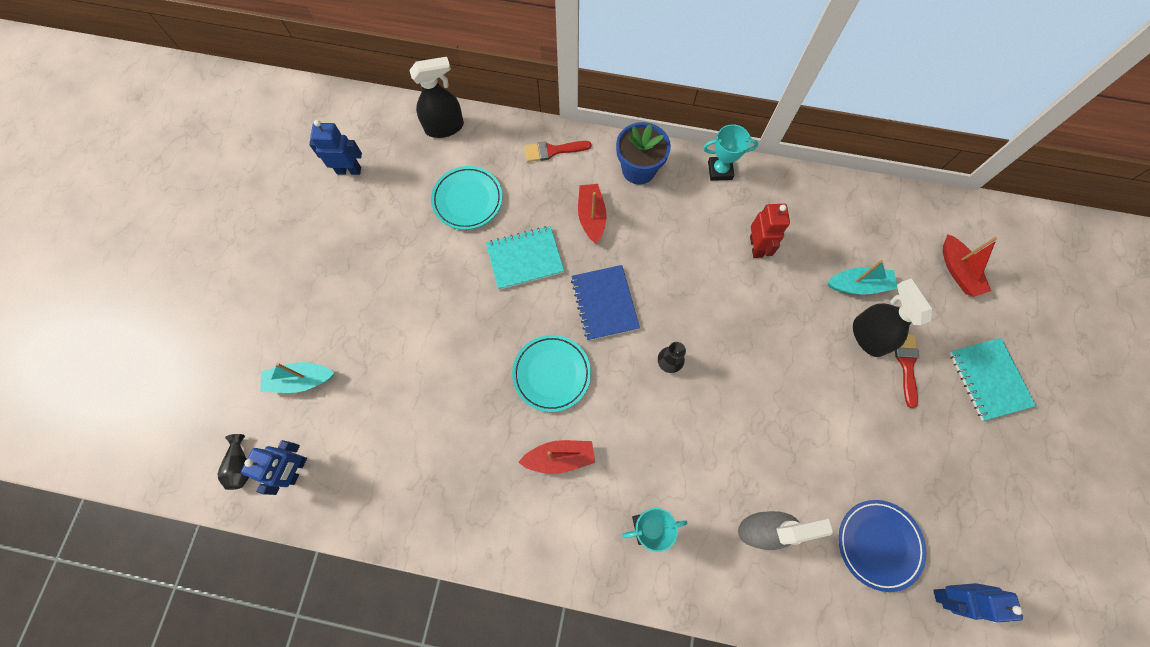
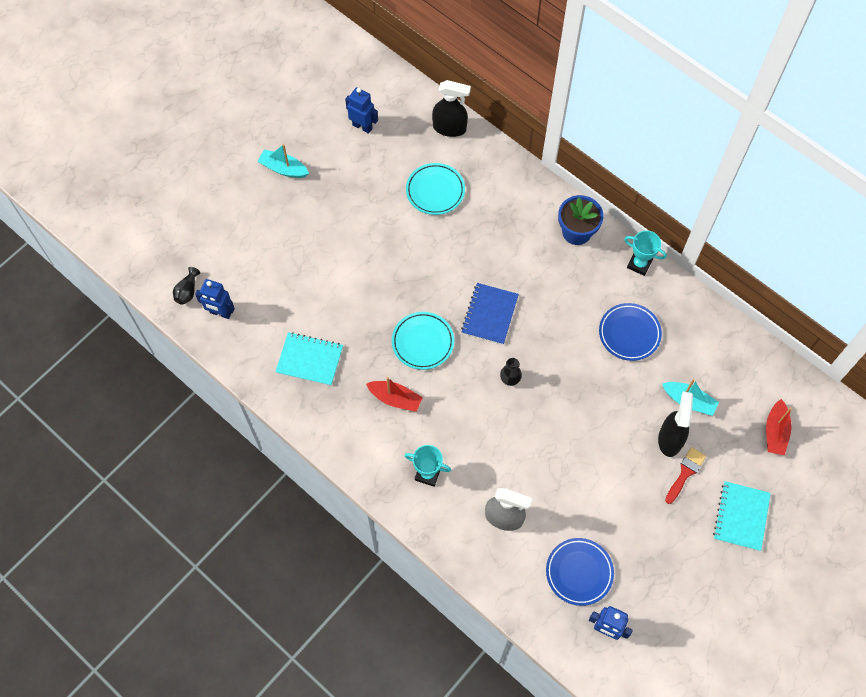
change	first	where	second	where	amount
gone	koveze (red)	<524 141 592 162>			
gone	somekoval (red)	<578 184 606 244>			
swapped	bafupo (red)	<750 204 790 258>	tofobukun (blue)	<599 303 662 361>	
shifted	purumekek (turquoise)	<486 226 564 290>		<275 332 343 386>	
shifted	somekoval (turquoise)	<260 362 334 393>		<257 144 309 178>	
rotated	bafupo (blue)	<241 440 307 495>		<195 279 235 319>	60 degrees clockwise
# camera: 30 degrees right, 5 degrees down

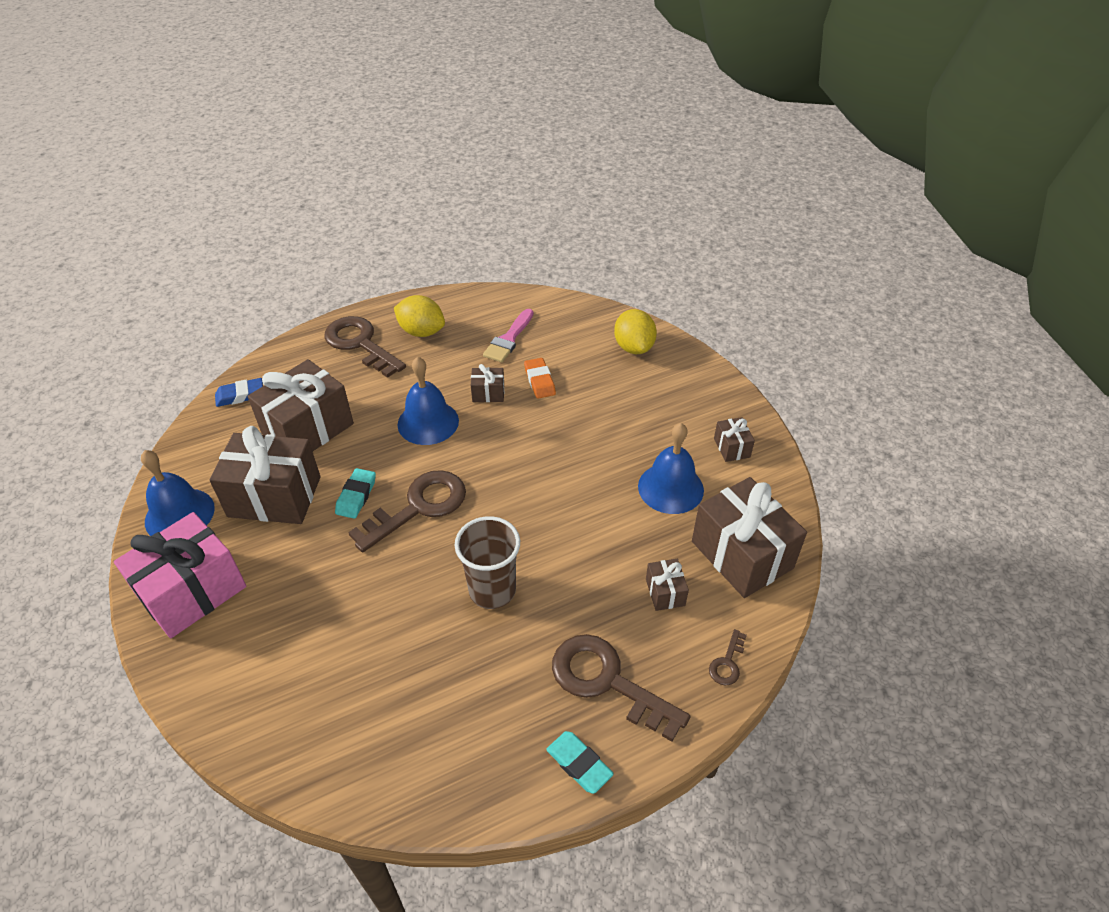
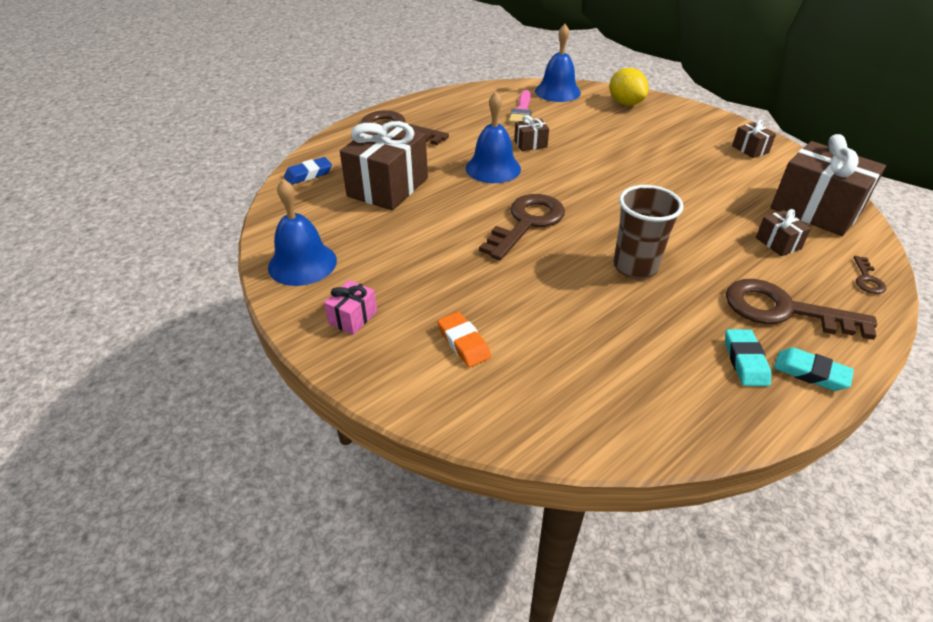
change	first	where	second	where	amount
gone	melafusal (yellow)	<394 295 445 337>			
shifted	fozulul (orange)	<524 358 556 399>		<437 312 491 367>	
shifted	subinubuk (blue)	<638 423 704 514>		<535 24 581 102>	
gone	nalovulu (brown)	<209 426 321 524>			
shifted	fozulul (turquoise)	<335 468 376 519>		<725 329 771 386>	
scaled	nalovulu (pink)	<114 512 246 638>		<324 280 377 335>	x0.45
# camera: 15 degrees left, 5 degrees down

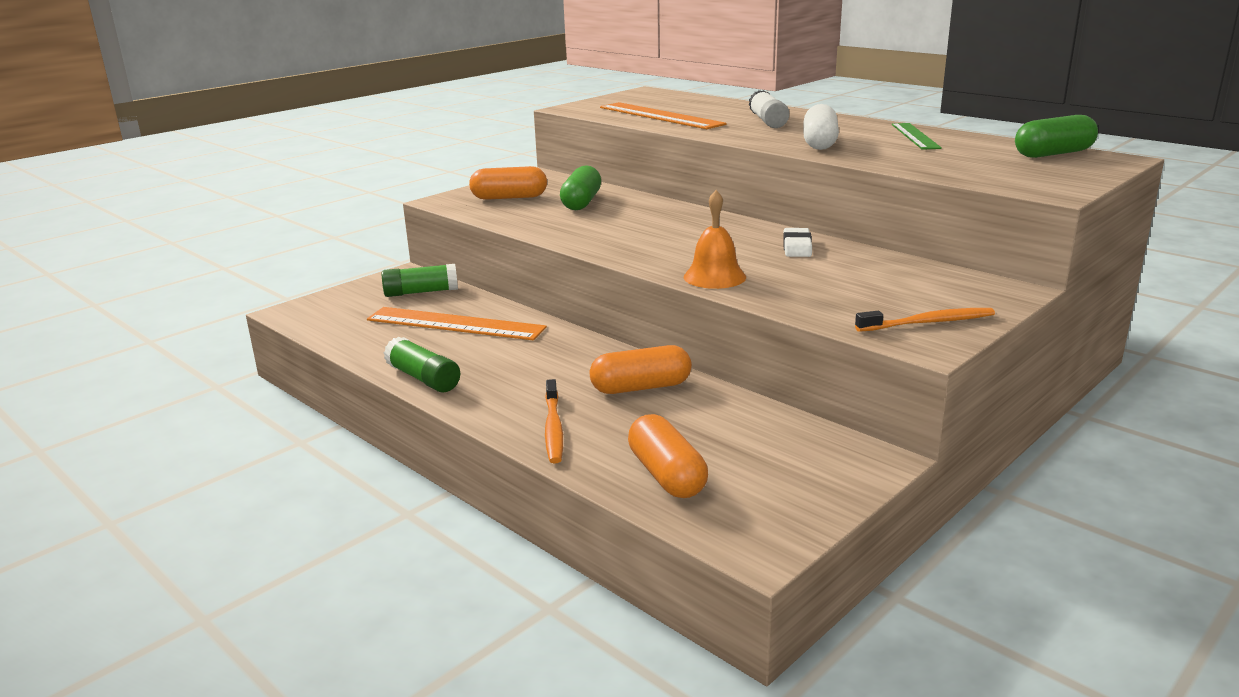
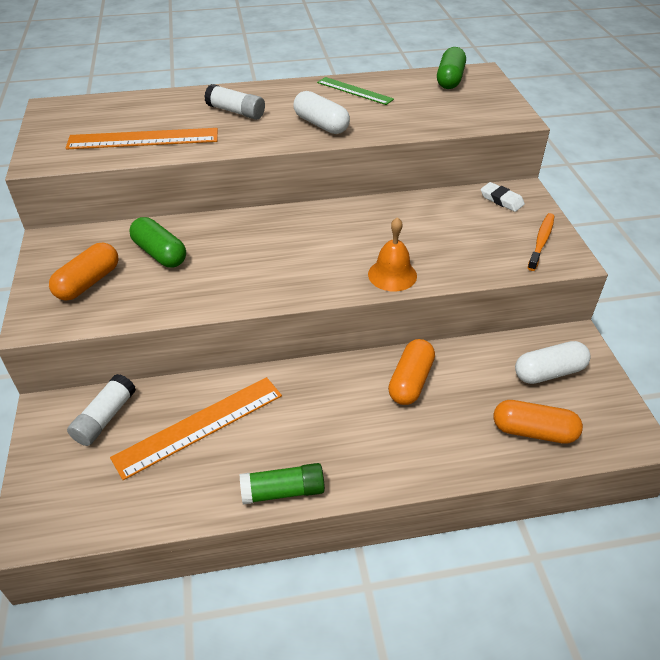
change	first	where	second	where	amount
shifted	fozulul (white)	<783 228 812 257>		<481 182 525 212>	
repainted	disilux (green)	<382 264 458 297>	disilux (white)	<67 374 136 446>	
gone	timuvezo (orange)	<545 379 563 464>			
new			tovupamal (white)	<515 341 591 384>	
# camera: 55 degrees left, 20 degrees up

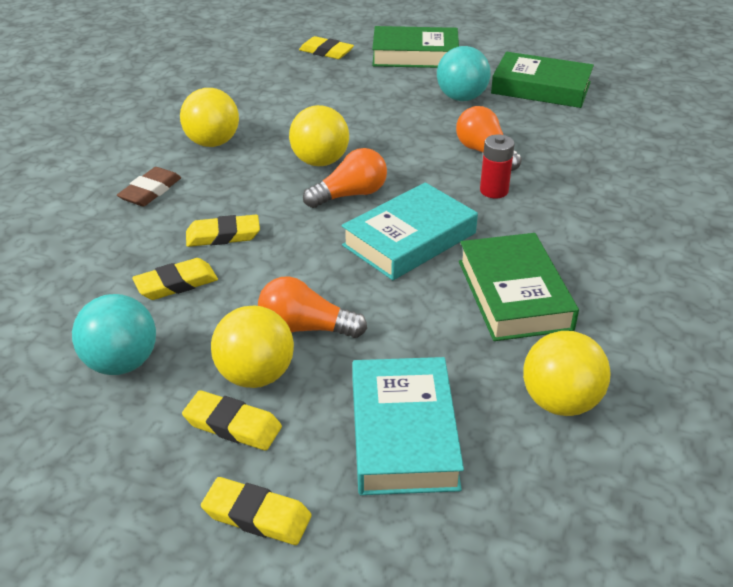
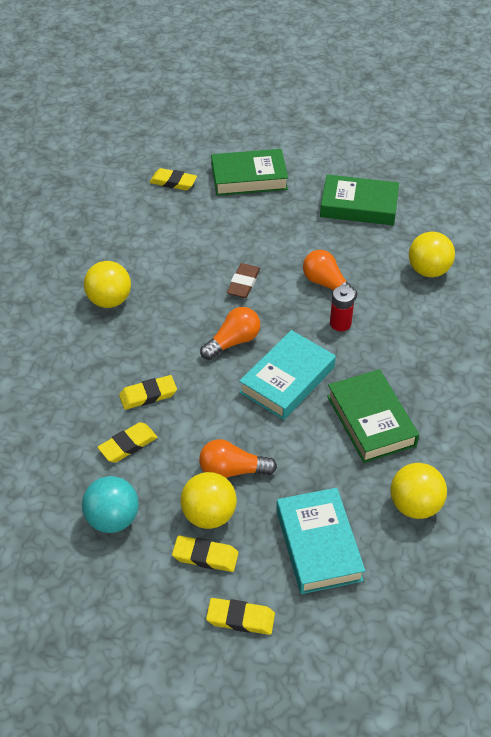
change	first	where	second	where	amount
gone	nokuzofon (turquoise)	<437 46 491 101>			
shifted	nokuzofon (yellow)	<289 105 349 166>		<409 232 455 277>	
shifted	fozulul (brown)	<117 167 181 207>		<227 263 260 298>	
# camera: 10 degrees left, 10 degrees up

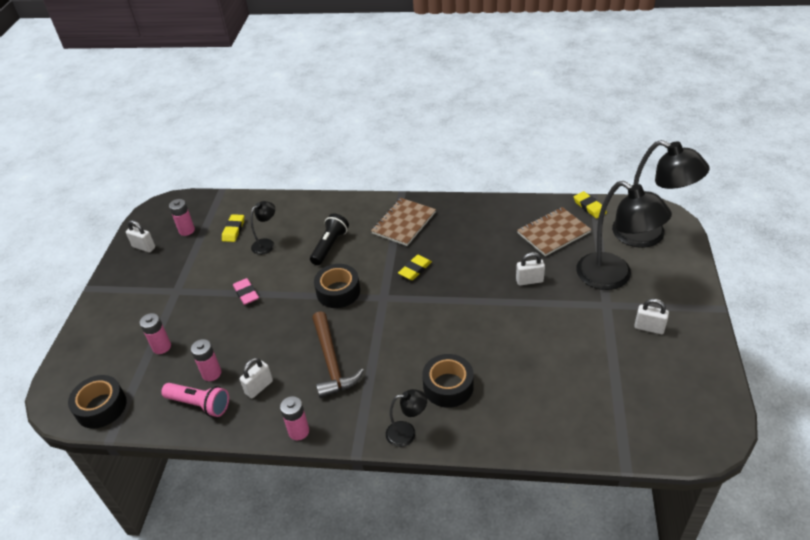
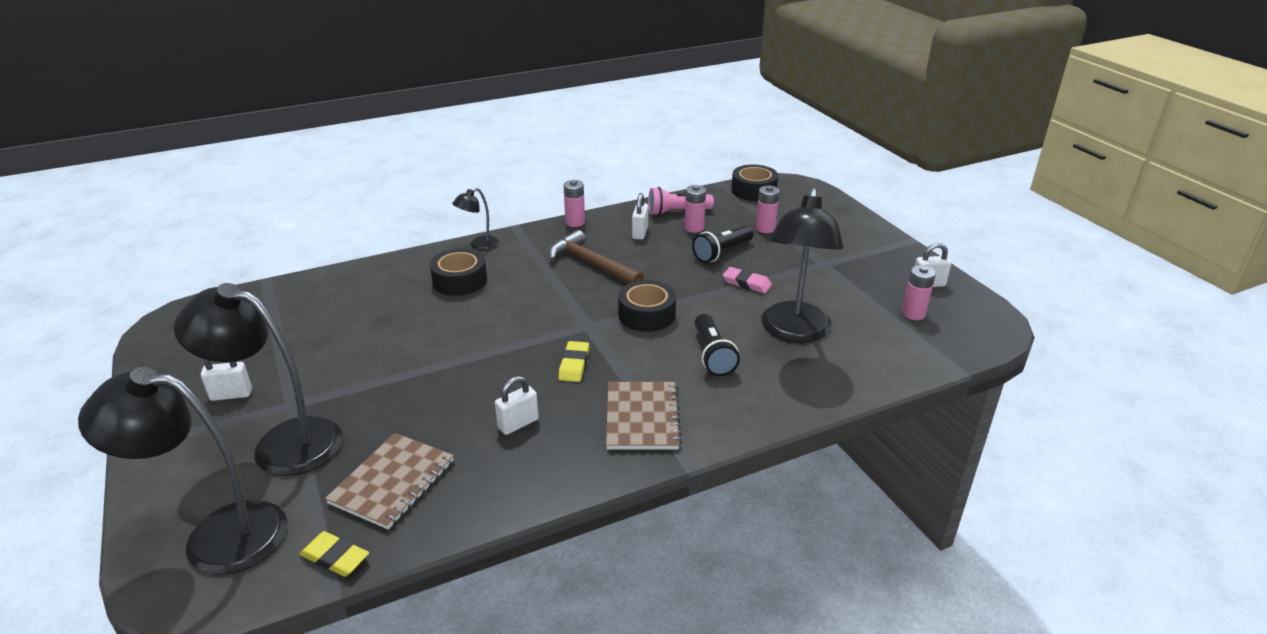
change	first	where	second	where	amount
scaled	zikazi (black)	<251 201 275 255>		<761 187 844 343>	x2.11
gone	fozulul (yellow)	<222 214 244 242>			
shifted	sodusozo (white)	<516 252 545 285>		<495 376 539 435>	
new			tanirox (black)	<692 225 754 263>	
# camera: 145 degrees right, 10 degrees down

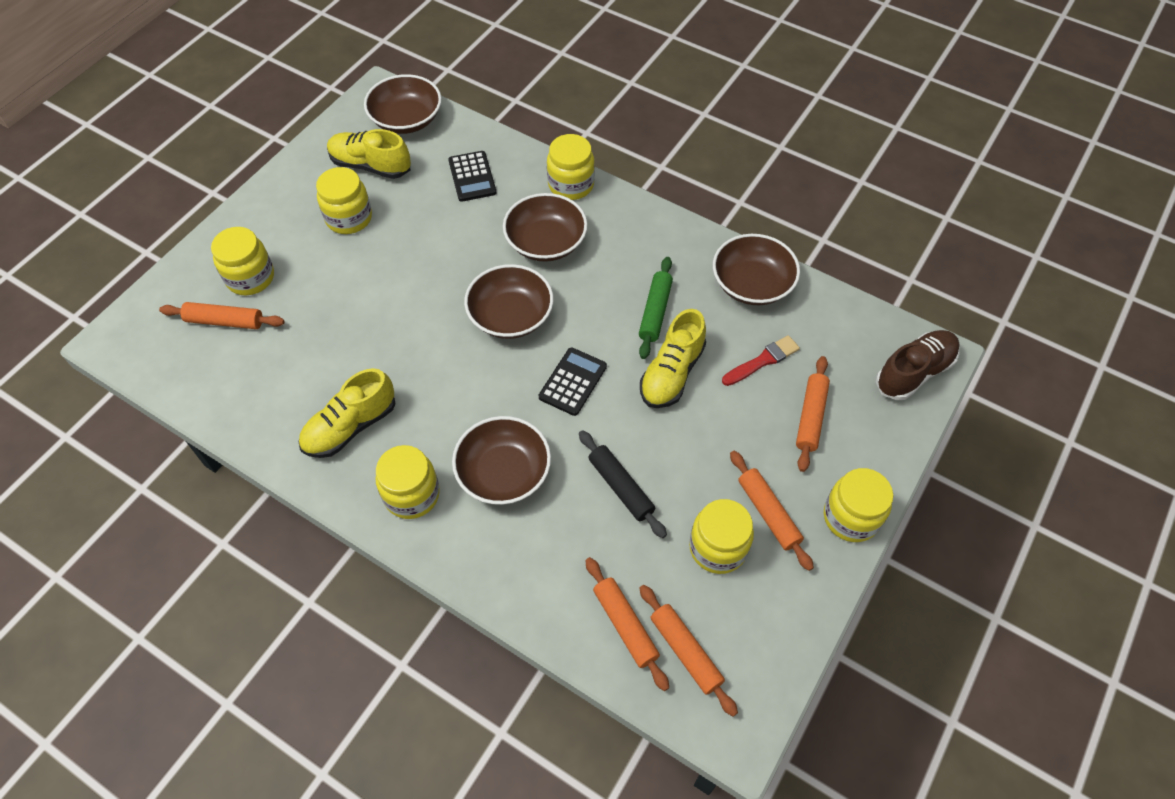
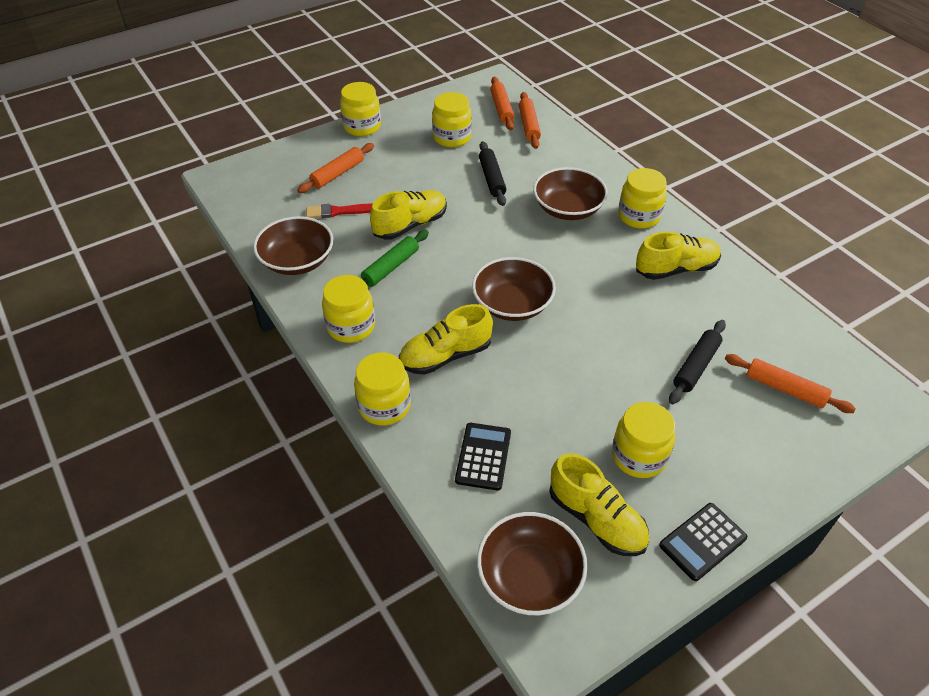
change	first	where	second	where	amount
swapped	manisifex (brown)	<503 193 587 262>	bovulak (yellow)	<399 304 493 375>	
shifted	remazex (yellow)	<211 227 274 295>		<322 275 375 343>	
gone	bovulak (brown)	<876 330 960 400>			
shifted	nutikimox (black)	<539 347 607 416>		<659 503 747 581>	
gone	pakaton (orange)	<730 451 814 571>			
new			pakaton (black)	<669 320 726 404>	
# camera: 155 degrees left, 10 degrees down

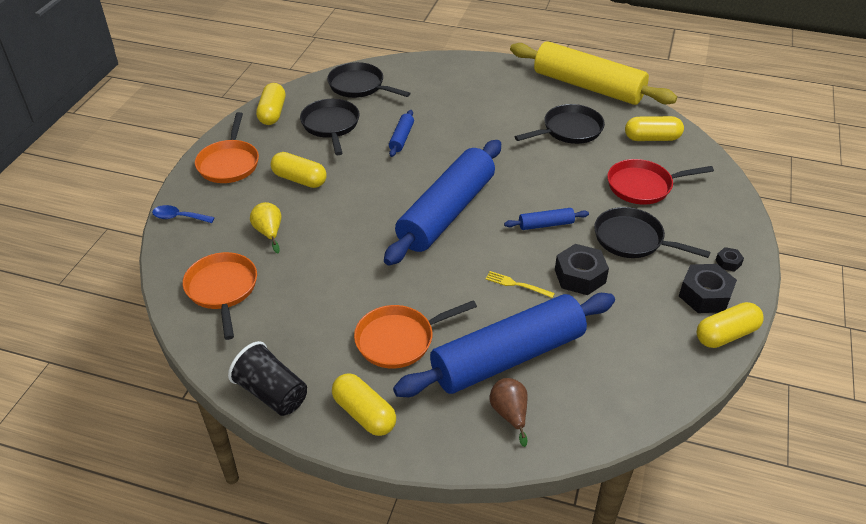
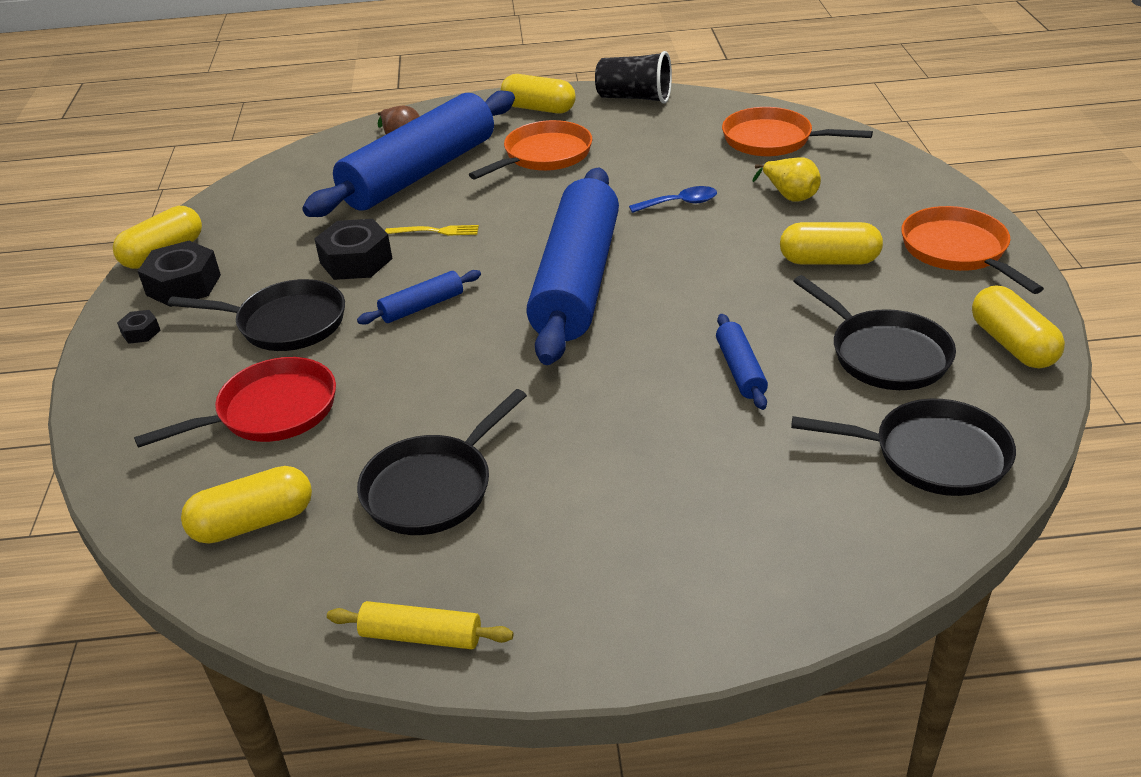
change	first	where	second	where	amount
scaled	pakaton (yellow)	<510 41 677 105>		<327 601 514 649>	x0.40
shifted	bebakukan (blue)	<152 205 215 223>		<629 186 717 213>	
rotated	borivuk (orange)	<183 252 257 340>		<722 107 873 156>	150 degrees clockwise
# camera: 160 degrees right, 5 degrees down

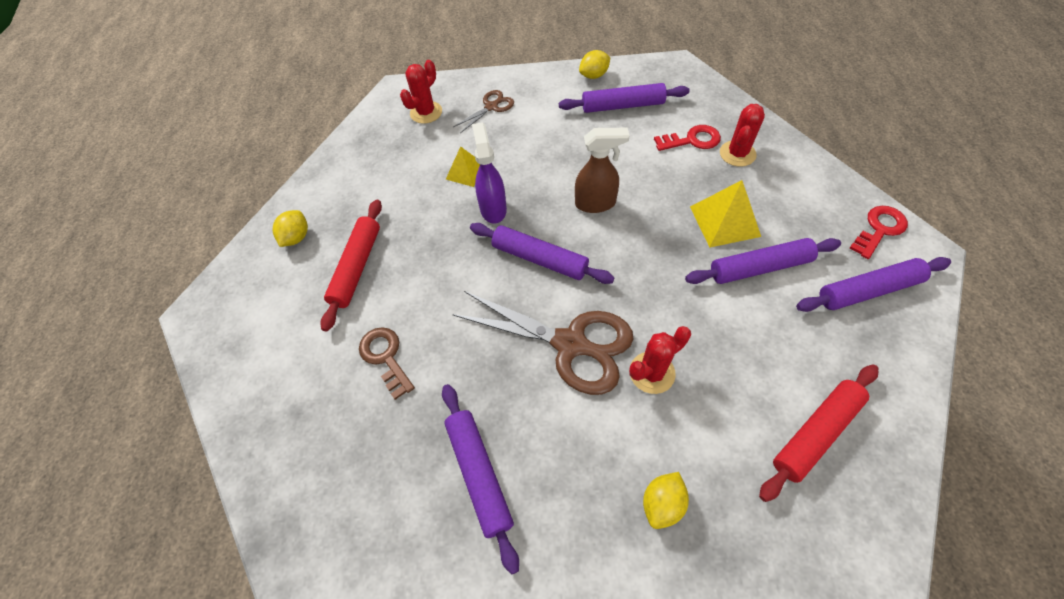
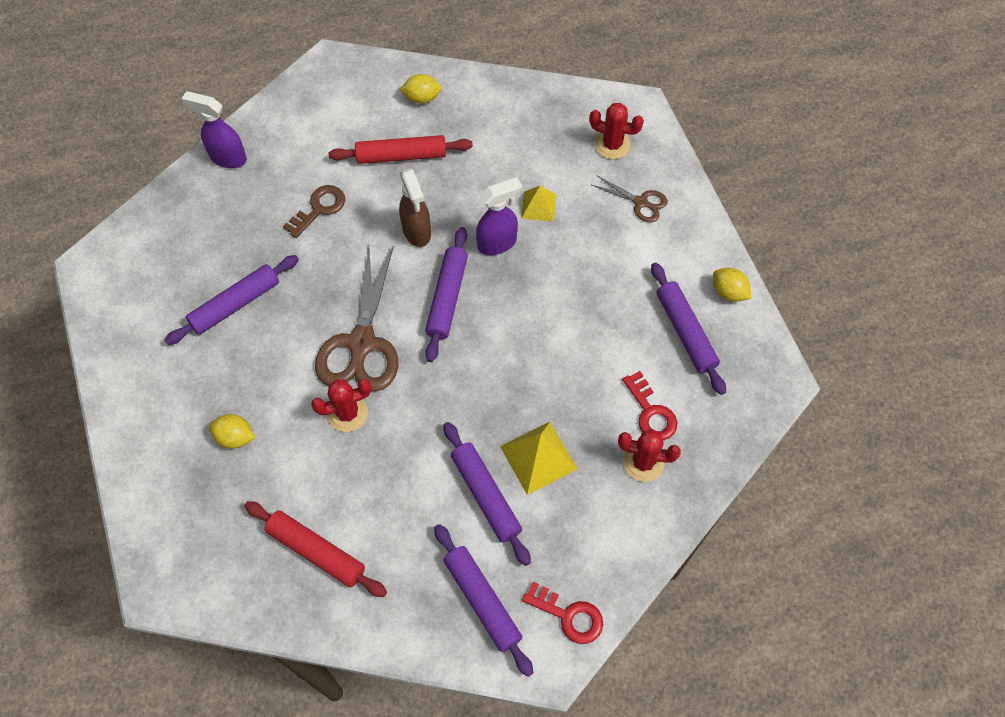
change	first	where	second	where	amount
shifted	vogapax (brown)	<575 128 630 213>		<399 168 431 247>	
rotated	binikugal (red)	<629 326 691 394>		<311 379 372 432>	60 degrees counterclockwise
new			vogapax (purple)	<181 91 247 168>	
# camera: 70 degrees right, 5 degrees up

